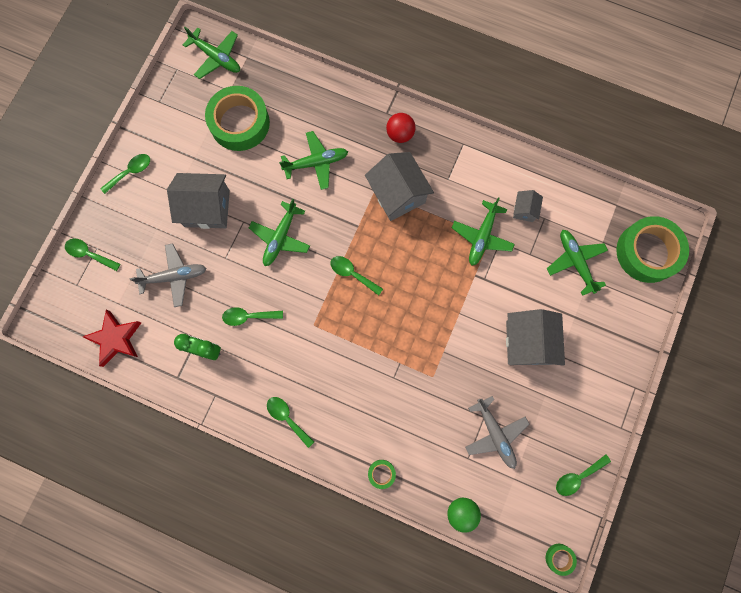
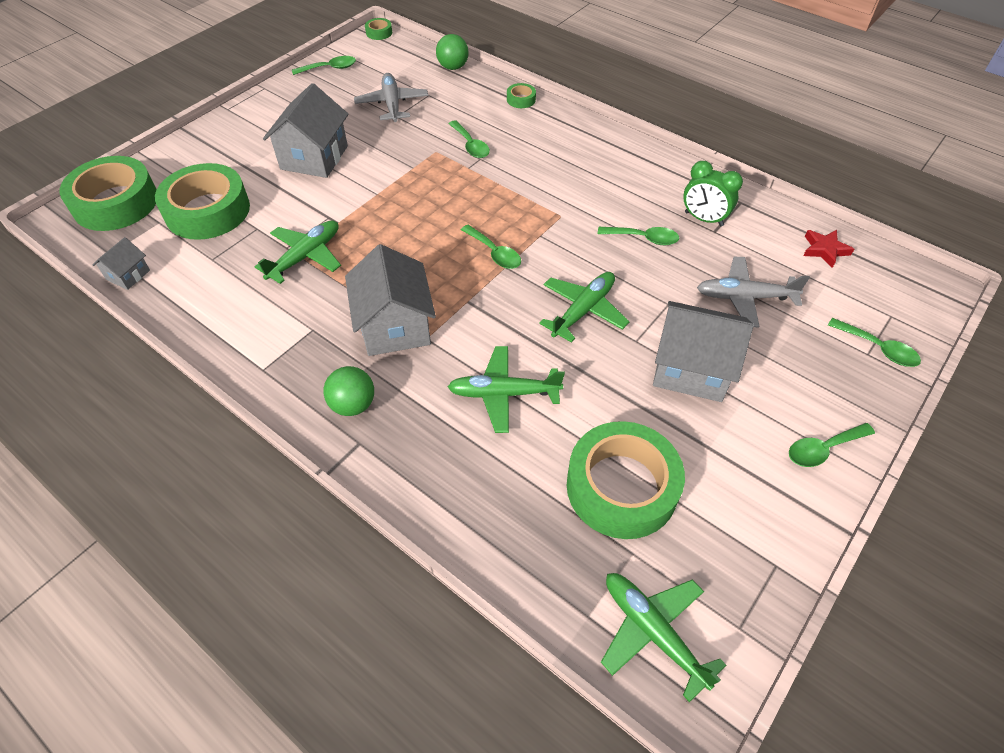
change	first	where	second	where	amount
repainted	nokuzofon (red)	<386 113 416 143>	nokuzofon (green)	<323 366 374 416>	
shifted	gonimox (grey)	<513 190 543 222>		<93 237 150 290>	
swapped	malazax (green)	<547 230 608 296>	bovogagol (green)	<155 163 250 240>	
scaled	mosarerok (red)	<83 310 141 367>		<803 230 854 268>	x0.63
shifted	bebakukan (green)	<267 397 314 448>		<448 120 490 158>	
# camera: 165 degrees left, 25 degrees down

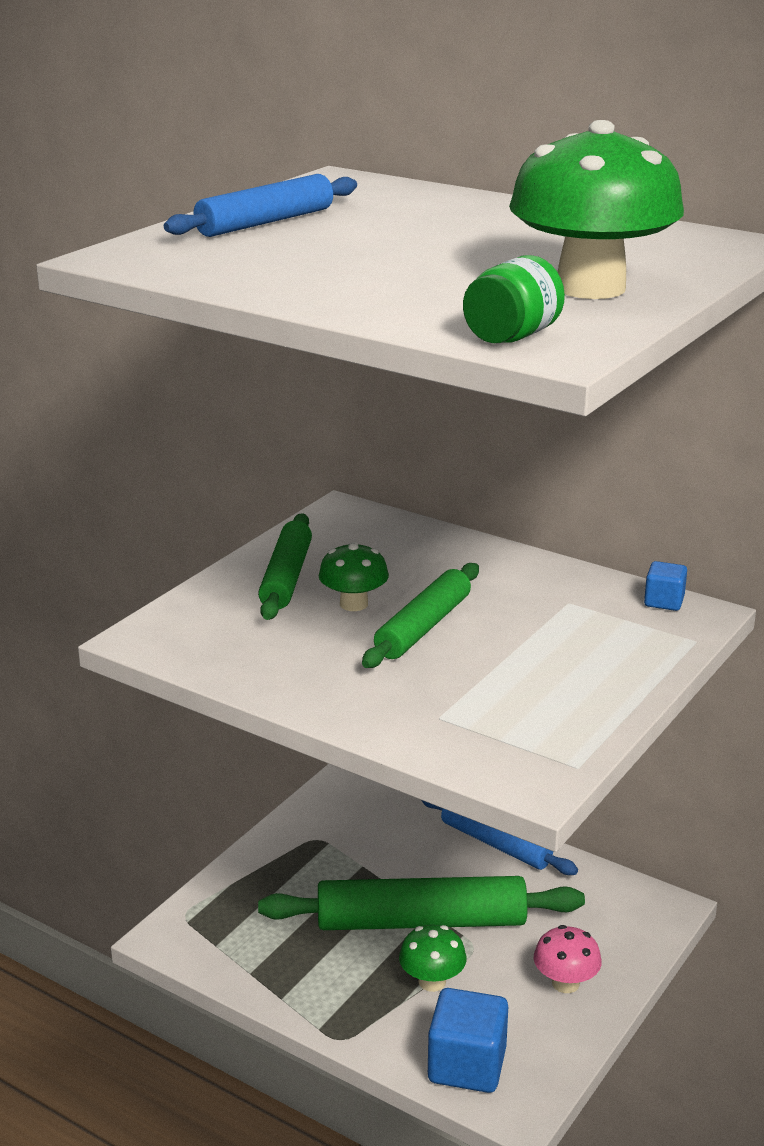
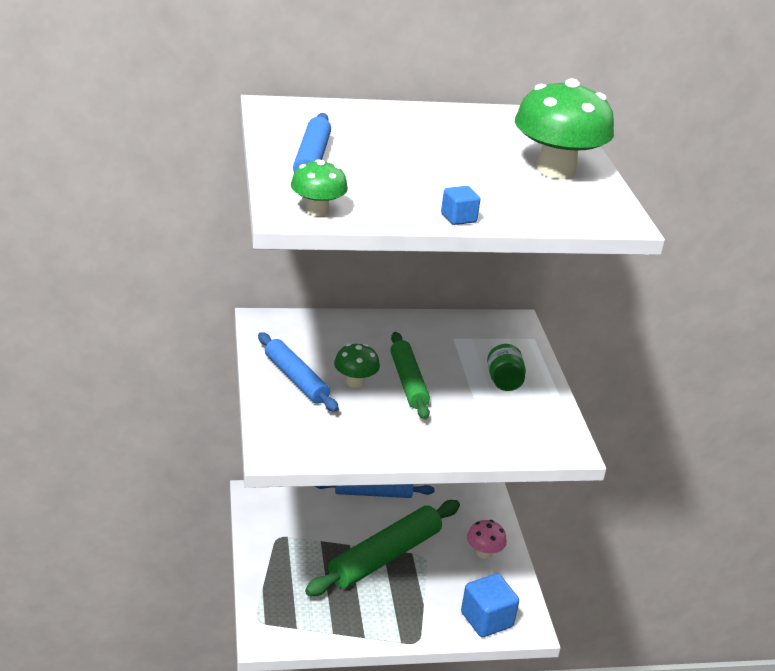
change	first	where	second	where	amount
shifted	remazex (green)	<463 255 565 344>		<487 344 526 391>	
repainted	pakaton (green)	<258 513 312 620>	pakaton (blue)	<258 332 339 412>	
shifted	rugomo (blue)	<644 561 687 611>		<441 186 481 225>	
shifted	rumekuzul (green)	<399 925 467 992>		<291 159 348 216>	
# camera: 45 degrees left, 5 degrees up

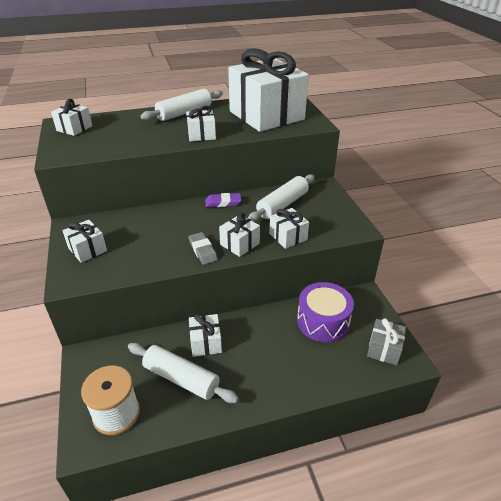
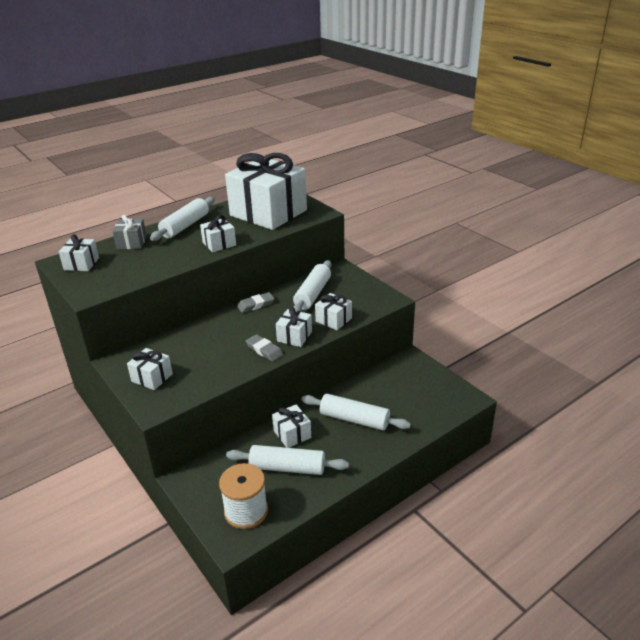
change	first	where	second	where	amount
repainted	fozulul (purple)	<205 193 241 207>	fozulul (grey)	<237 292 275 313>	
gone	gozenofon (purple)	<297 282 354 342>			
shifted	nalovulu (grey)	<367 318 406 365>		<113 215 147 249>	
new			pakaton (white)	<301 394 411 430>	
# camera: 20 degrees left, 5 degrees down

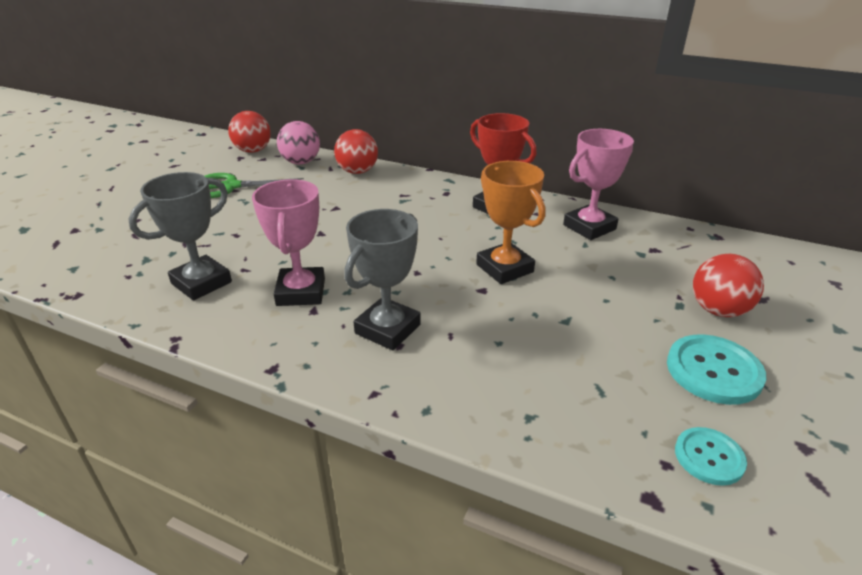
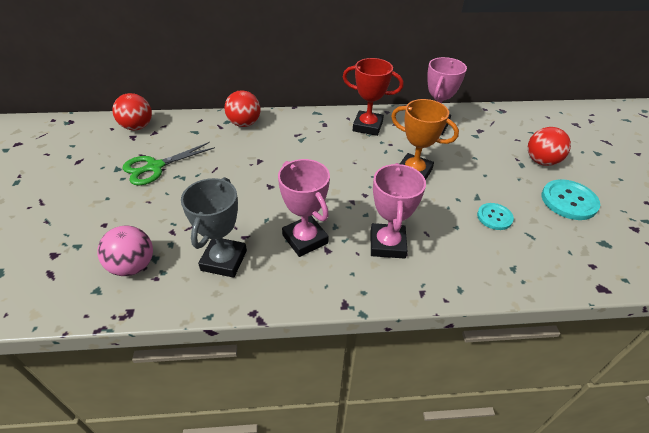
change	first	where	second	where	amount
shifted	nokuzofon (pink)	<277 121 320 164>		<97 226 153 276>	
repainted	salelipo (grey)	<344 209 421 350>	salelipo (pink)	<371 163 426 259>	
shifted	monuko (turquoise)	<675 427 747 486>		<477 203 514 230>	
# camera: 30 degrees left, 10 degrees up

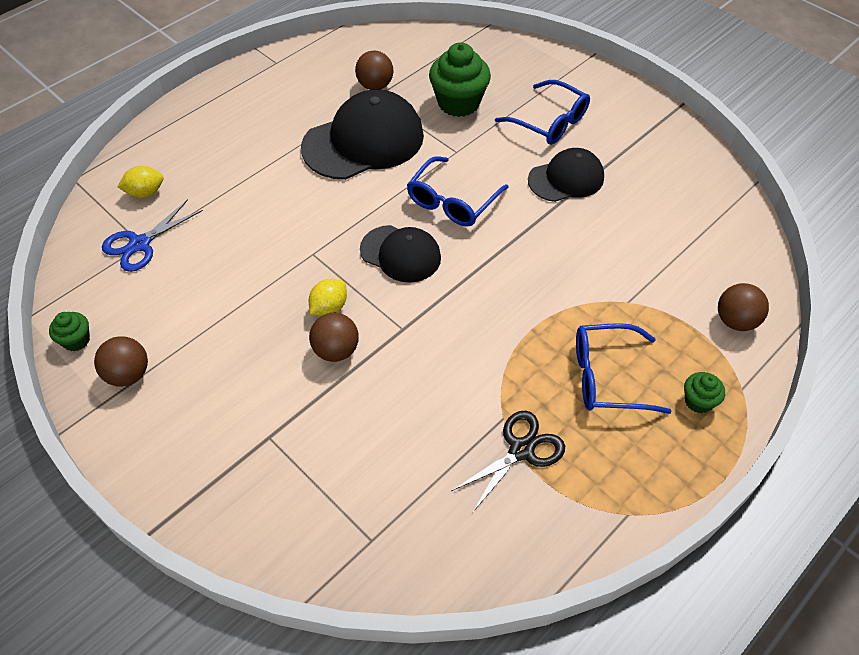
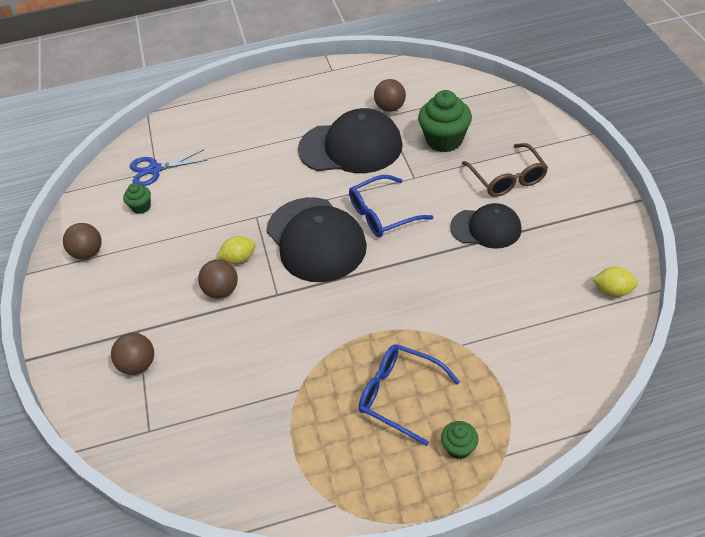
change	first	where	second	where	amount
repainted	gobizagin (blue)	<495 80 590 145>	gobizagin (brown)	<462 143 548 197>	
shifted	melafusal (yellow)	<118 166 164 198>		<592 267 638 297>	
scaled	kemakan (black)	<360 225 441 283>		<266 197 367 282>	x1.67
shifted	nokuzofon (brown)	<718 283 769 331>		<111 333 154 375>	
shifted	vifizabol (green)	<49 312 90 351>		<123 183 151 214>	
gone	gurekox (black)	<451 411 565 513>			
# camera: 35 degrees right, 5 degrees down

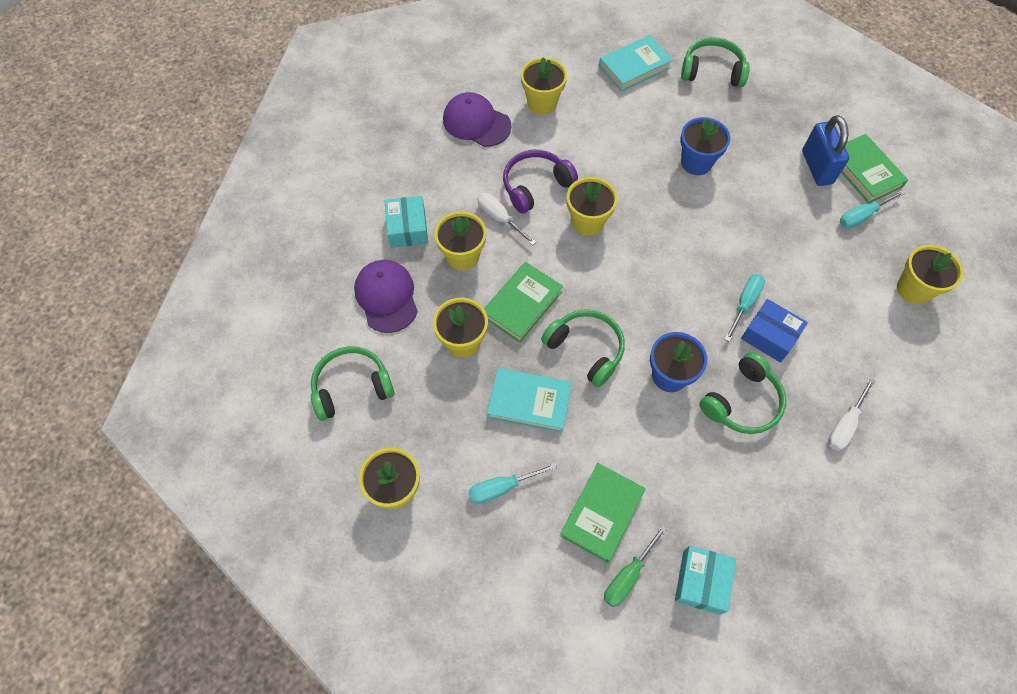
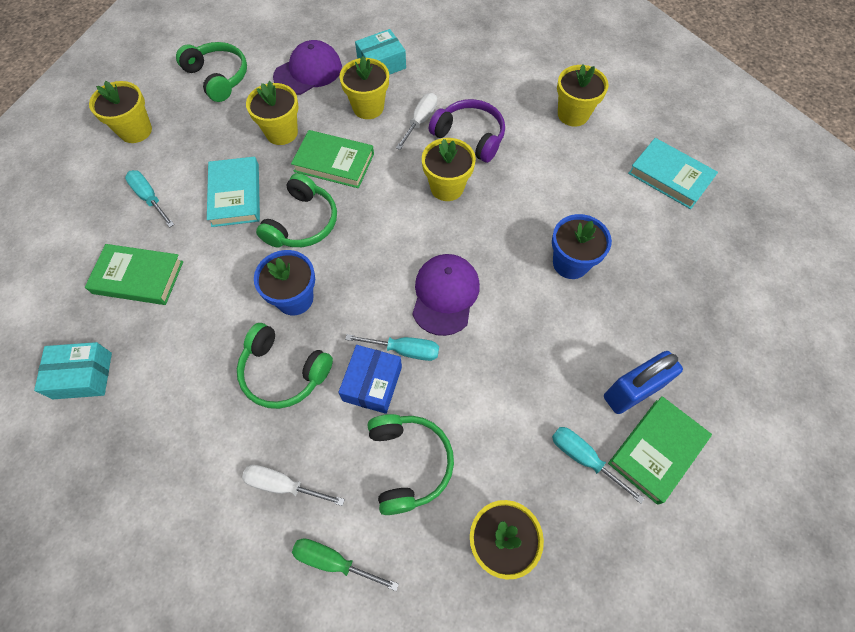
change	first	where	second	where	amount
shifted	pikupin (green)	<681 37 750 87>		<367 414 454 515>	
shifted	kemakan (purple)	<443 92 511 147>		<412 254 480 336>	
shifted	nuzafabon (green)	<604 525 667 607>		<292 538 399 591>	
# camera: 70 degrees right, 0 degrees up

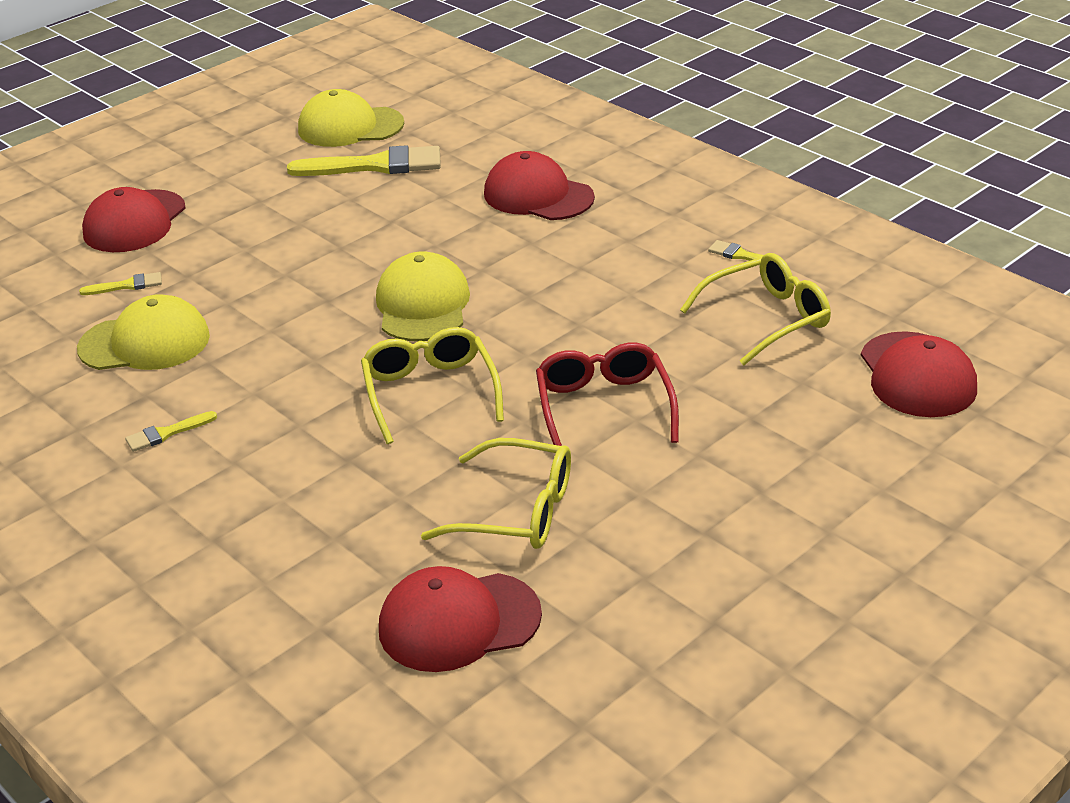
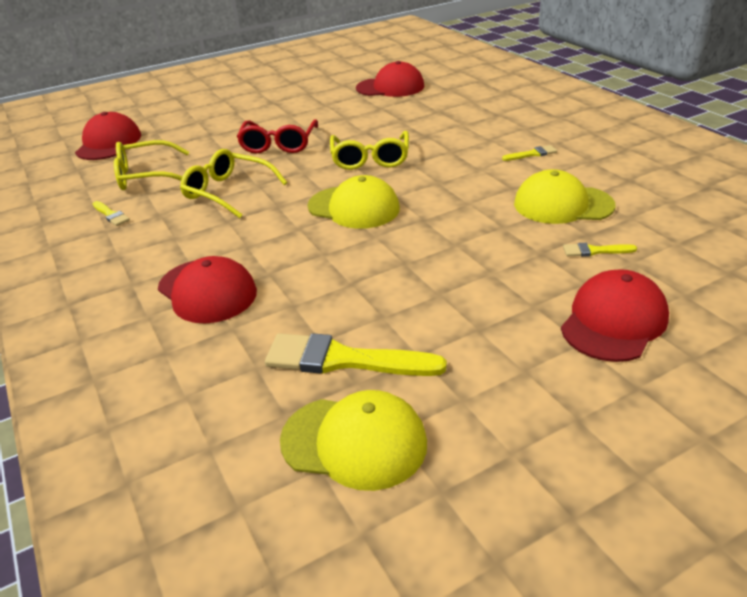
change	first	where	second	where	amount
rotated	kemakan (yellow)	<376 251 470 341>		<308 175 400 229>	75 degrees counterclockwise
shifted	gobizagin (yellow)	<421 438 571 549>		<180 149 287 218>	
# camera: 165 degrees left, 0 degrees up

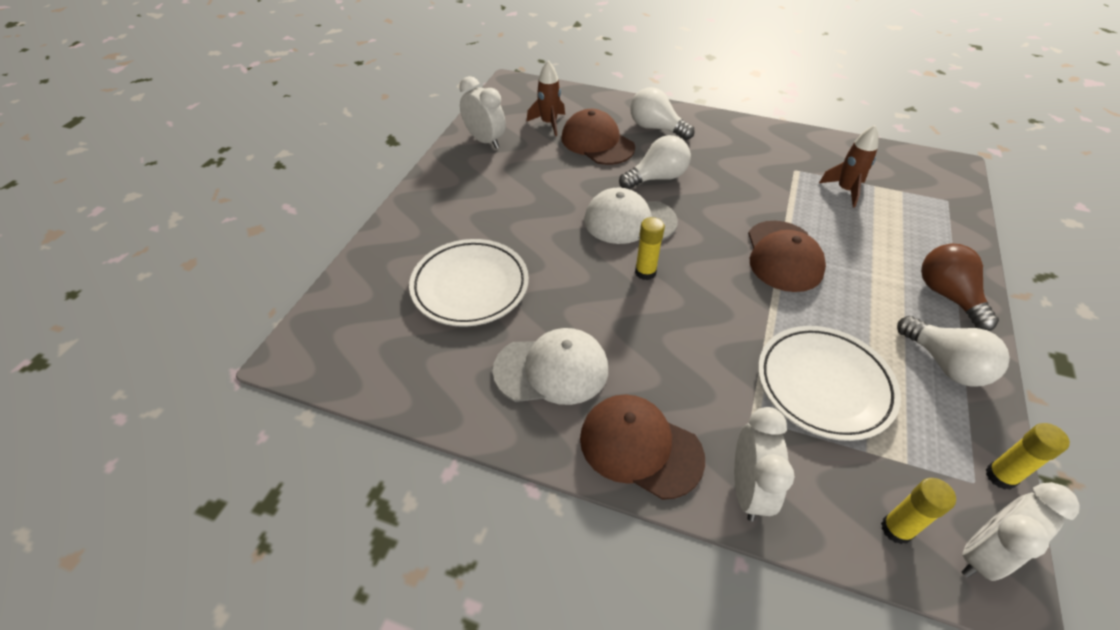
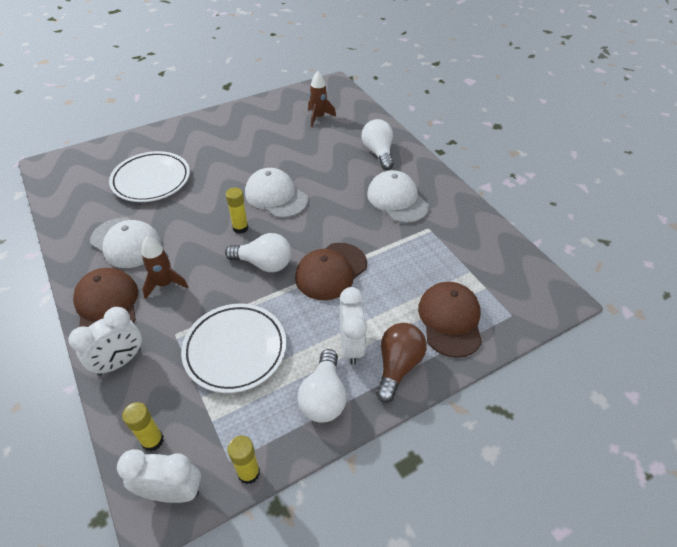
change	first	where	second	where	amount
shifted	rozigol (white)	<459 76 506 149>		<340 287 367 365>	
shifted	kemakan (brown)	<562 109 635 165>		<418 282 482 358>	
shifted	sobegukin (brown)	<819 125 879 208>		<142 237 188 299>	
shifted	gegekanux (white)	<619 135 691 189>		<225 233 291 272>	
new			kemakan (white)	<367 170 429 223>	
# camera: 40 degrees right, 0 degrees up

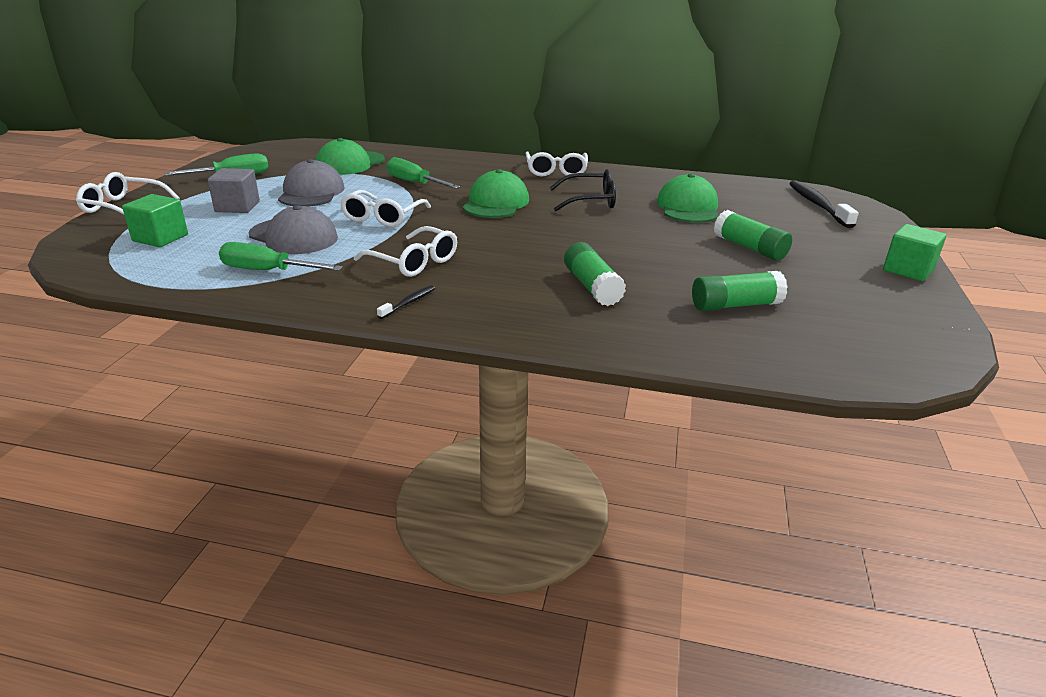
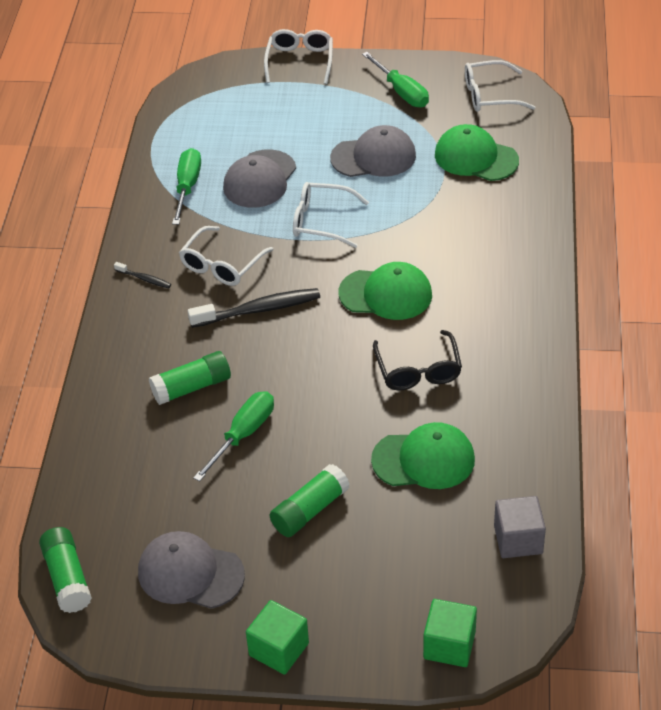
change	first	where	second	where	amount
shifted	gobizagin (white)	<526 151 588 176>		<465 60 535 112>	
shifted	nuzafabon (green)	<387 157 460 189>		<193 391 274 481>	
shifted	rugomo (grey)	<208 168 260 213>		<494 496 546 558>	
shifted	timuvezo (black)	<789 180 859 228>		<188 288 320 328>	
shifted	rugomo (green)	<122 194 188 247>		<423 599 477 667>	
shifted	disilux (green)	<692 271 788 311>		<39 527 92 613>	
new			kemakan (grey)	<138 531 245 609>	
# camera: 85 degrees right, 15 degrees up

